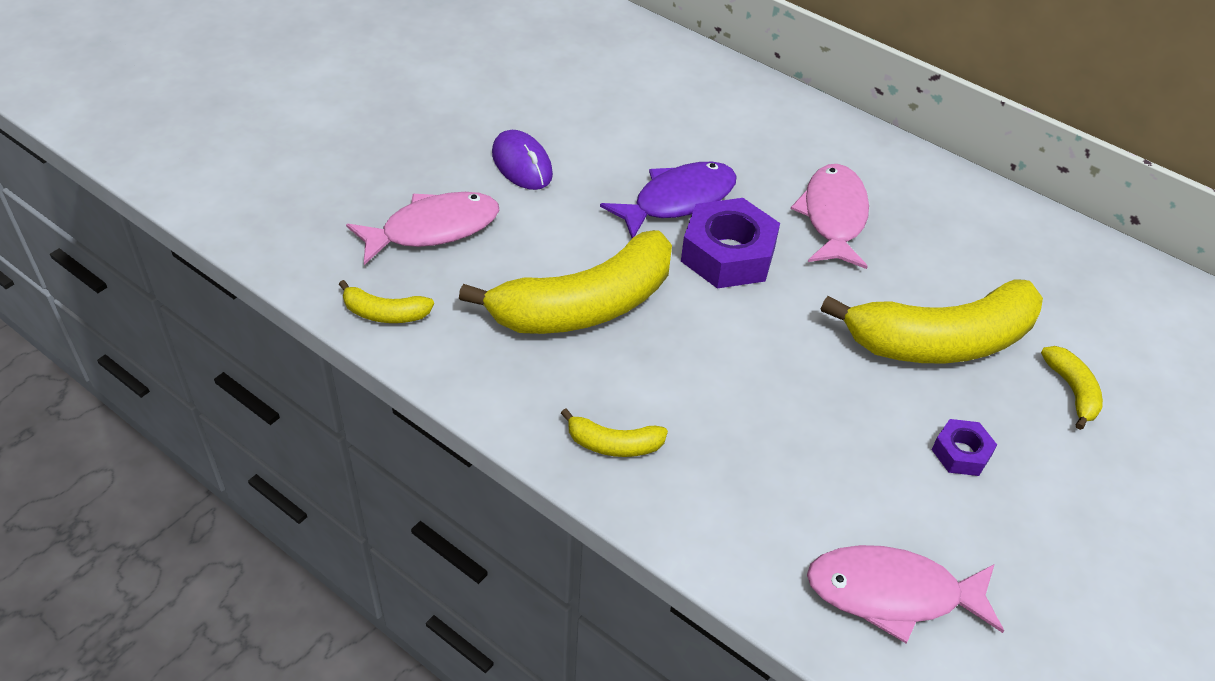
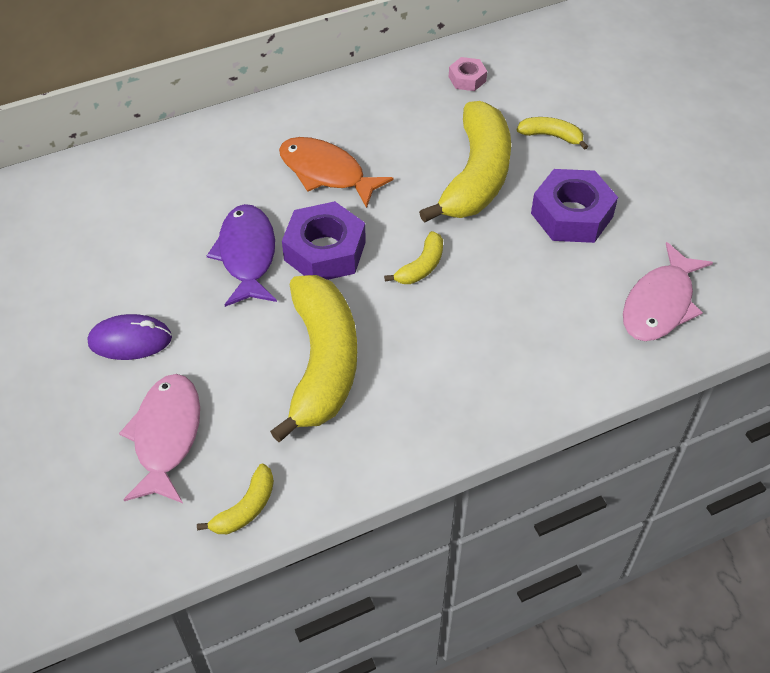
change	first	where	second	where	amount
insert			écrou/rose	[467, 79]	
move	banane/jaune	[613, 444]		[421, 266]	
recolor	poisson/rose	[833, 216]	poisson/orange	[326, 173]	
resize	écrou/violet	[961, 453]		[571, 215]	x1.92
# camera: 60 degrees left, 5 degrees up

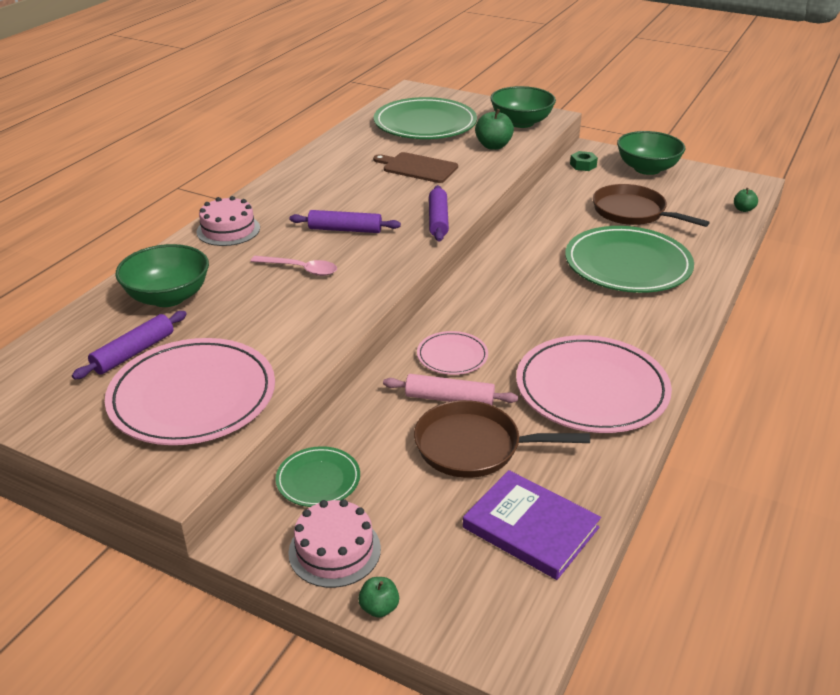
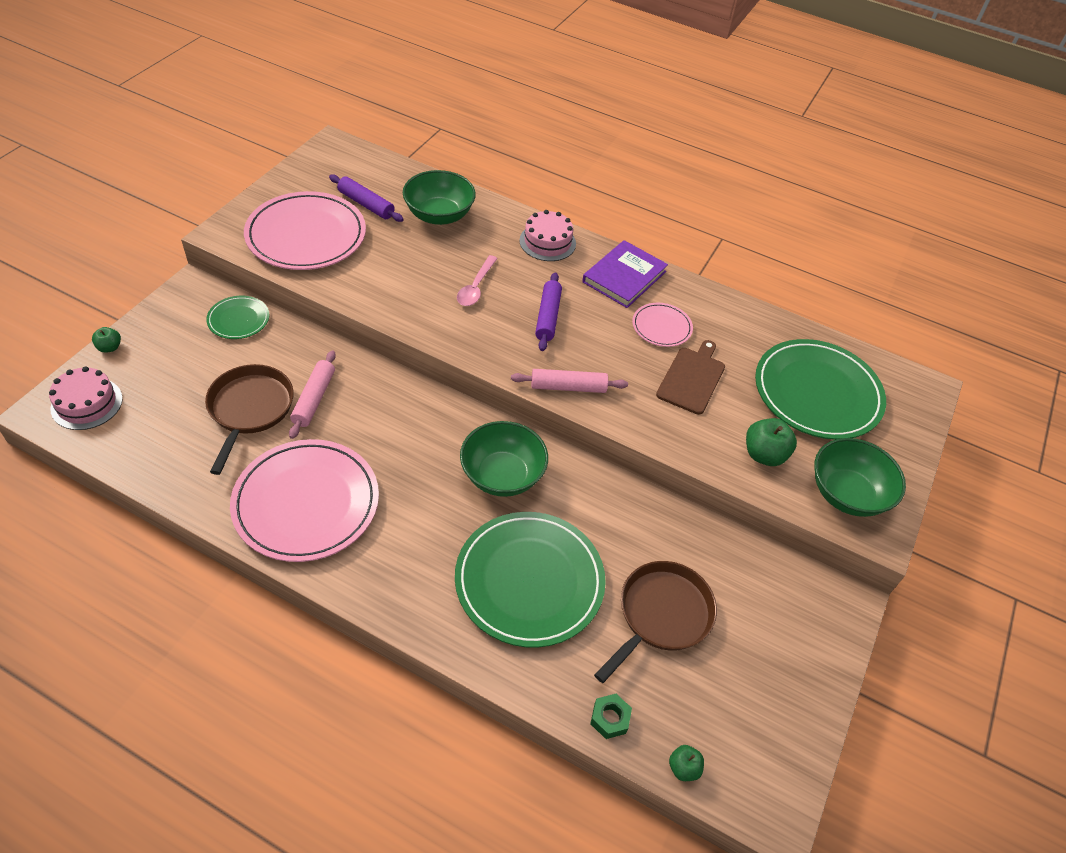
change	first	where	second	where	amount
move	gâteau/rose	[334, 550]		[87, 403]	
move	assiette/rose	[452, 356]		[661, 327]	
move	livre/violet	[530, 527]		[624, 277]	
move	écrou/vert	[583, 165]		[610, 718]	
move	bol/vert	[647, 169]		[502, 475]	
recolor	rouleau à pâtisserie/violet	[438, 220]	rouleau à pâtisserie/rose	[568, 387]	
# camera: 85 degrees right, 15 degrees up

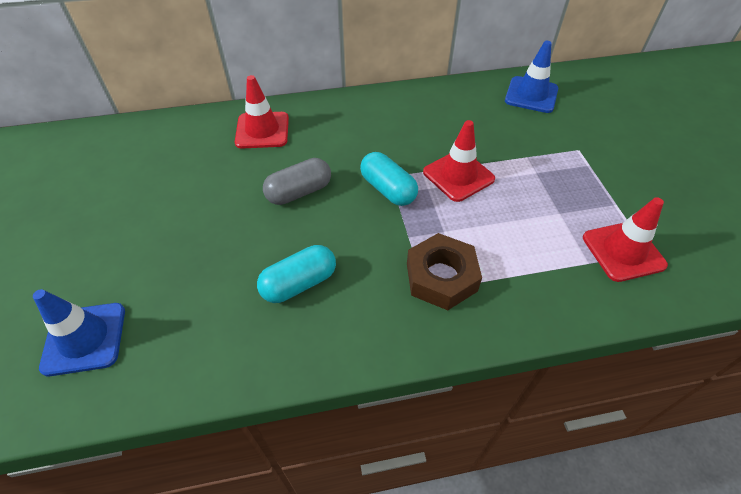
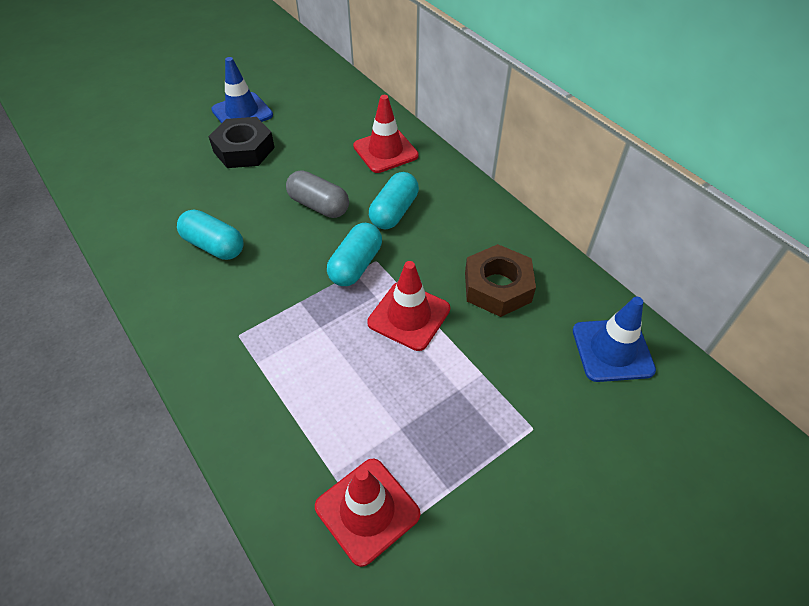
change	first	where	second	where	amount
insert			écrou/noir	[244, 149]	
insert			gélule/turquoise	[394, 212]	
move	cône de chantier/bleu	[84, 338]		[242, 113]	
move	écrou/marron	[441, 277]		[497, 287]	
# camera: 65 degrees right, 0 degrees up

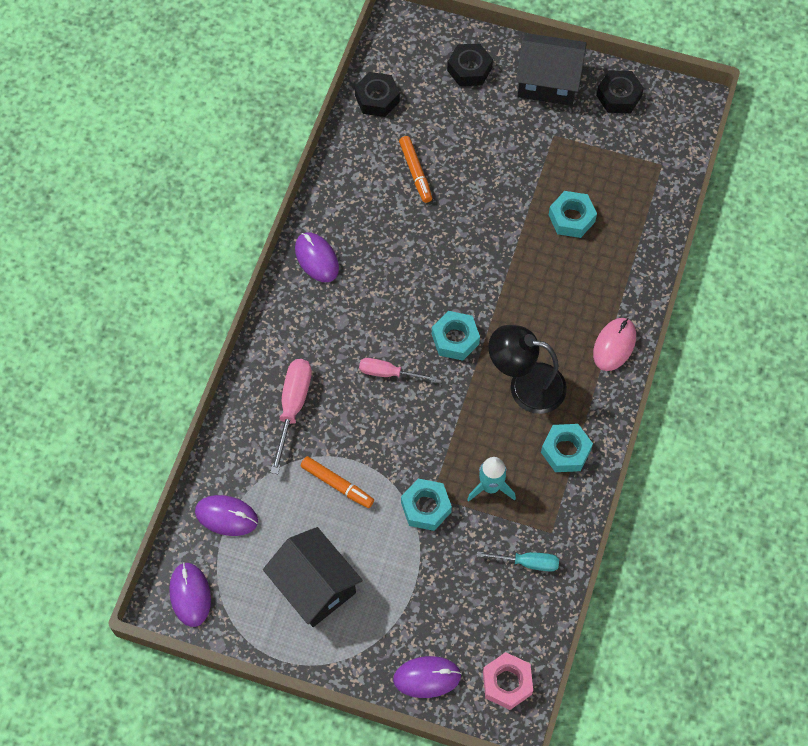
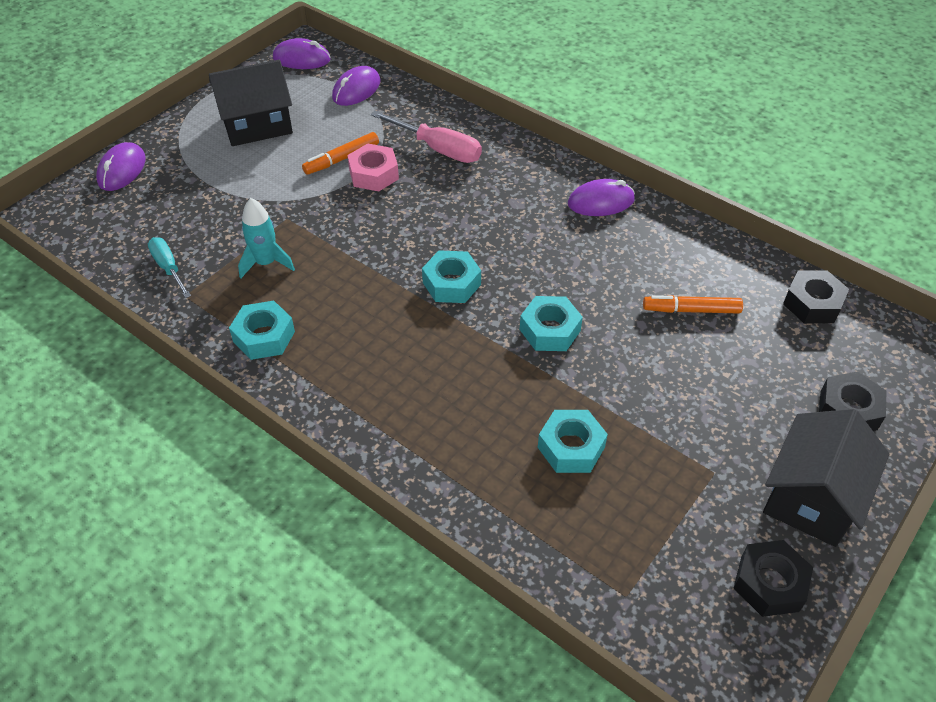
change	first	where	second	where	amount
delete	tournevis/rose	[387, 373]			
delete	lampe/noir	[525, 385]			
delete	souris/rose	[614, 345]			
move	écrou/turquoise	[425, 507]		[550, 330]	
move	écrou/rose	[507, 683]		[374, 174]	
rotate	tournevis/turquoise	[528, 562]		[168, 268]	120 degrees clockwise
# camera: 110 degrees right, 15 degrees down

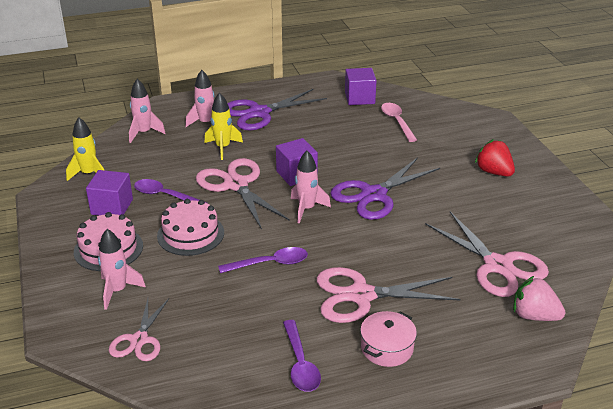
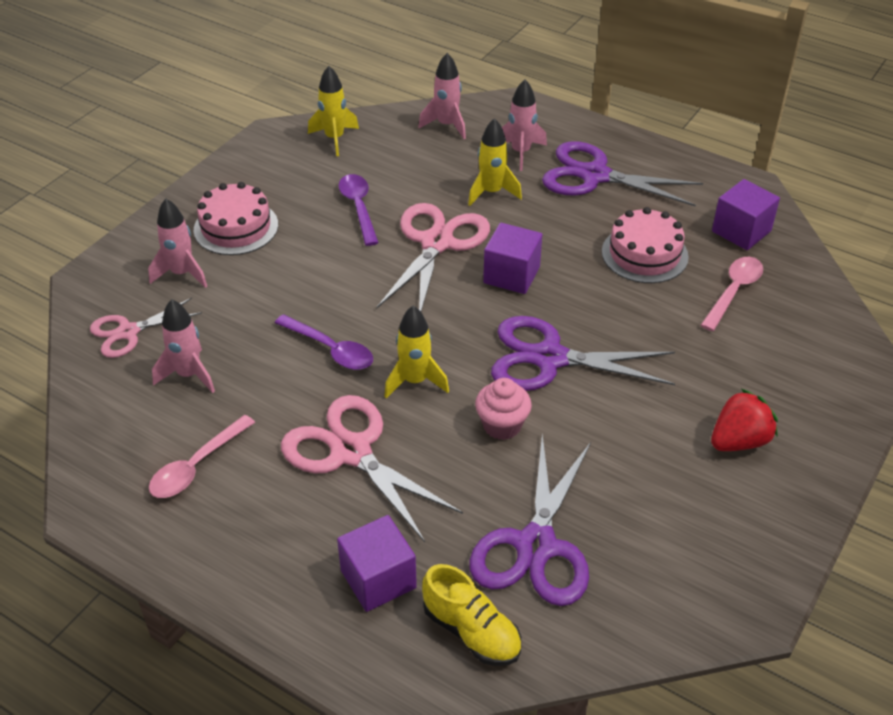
change	first	where	second	where	amount
delete	marmite/rose	[387, 348]			
insert			fusée/jaune	[415, 381]	
insert			muffin/rose	[502, 425]	
move	cube/violet	[112, 207]		[378, 579]	
move	gâteau/rose	[190, 234]		[644, 254]	
move	fusée/rose	[306, 209]		[189, 375]	
replace	fraise/rose	[534, 316]	chaussure/jaune	[471, 631]	
recolor	cuillère/violet	[300, 363]	cuillère/rose	[197, 466]	
recolor	ciseaux/rose	[497, 266]	ciseaux/violet	[536, 546]	
rotate	fraise/rouge	[494, 172]		[739, 441]	45 degrees clockwise
# camera: 50 degrees right, 10 degrees up

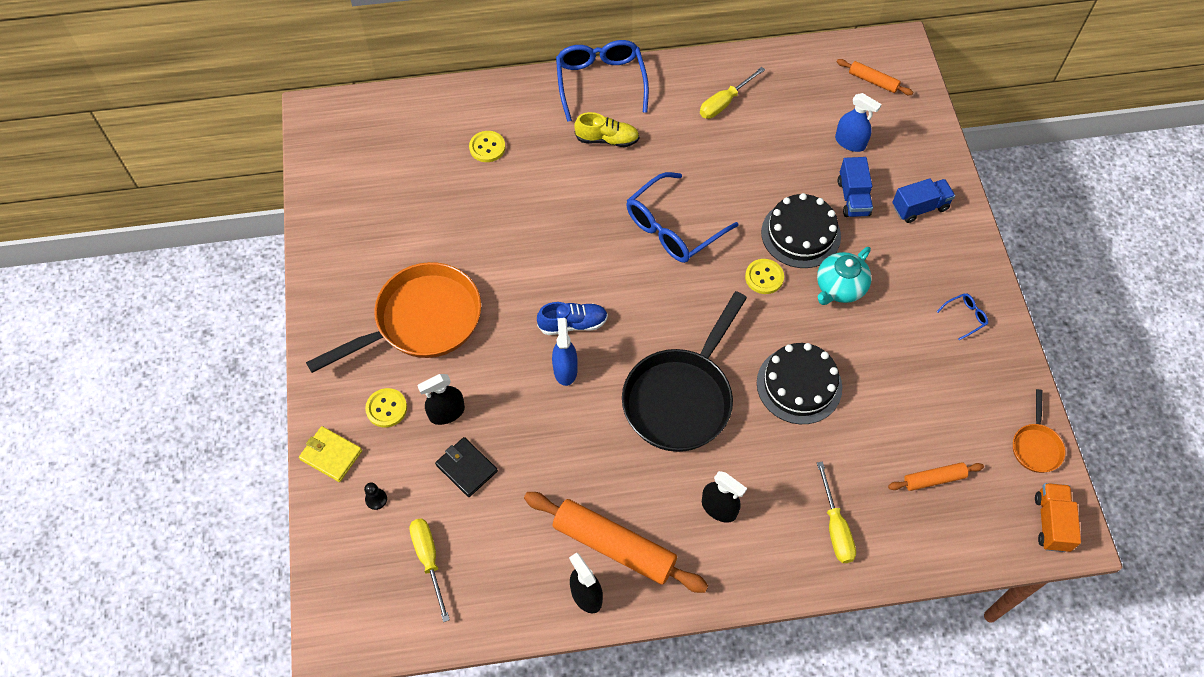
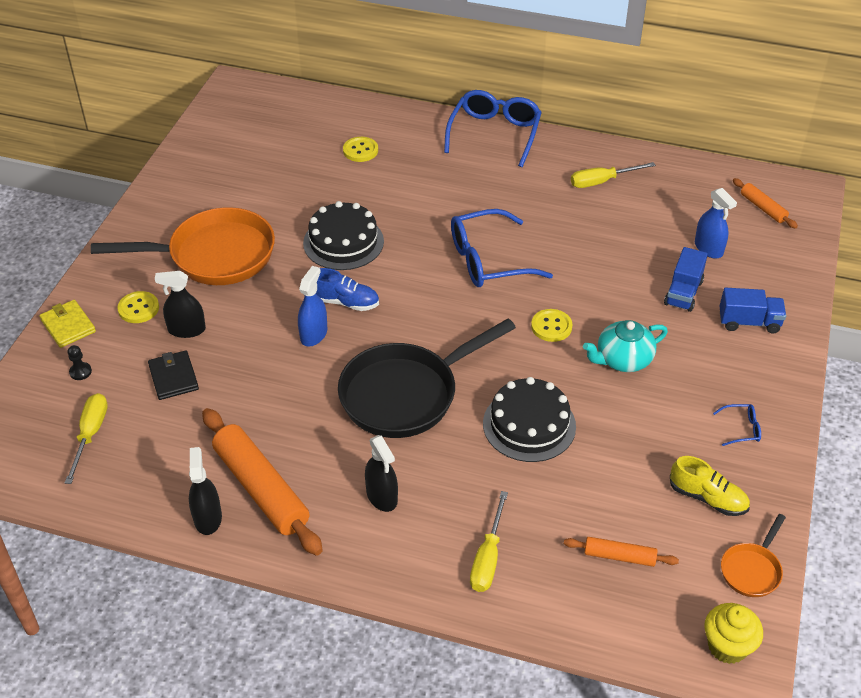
change	first	where	second	where	amount
move	chaussure/jaune	[607, 139]		[707, 498]	
move	gâteau/noir	[800, 234]		[343, 242]	
replace	camion/orange	[1051, 522]	muffin/jaune	[727, 646]	
# camera: 25 degrees right, 15 degrees down

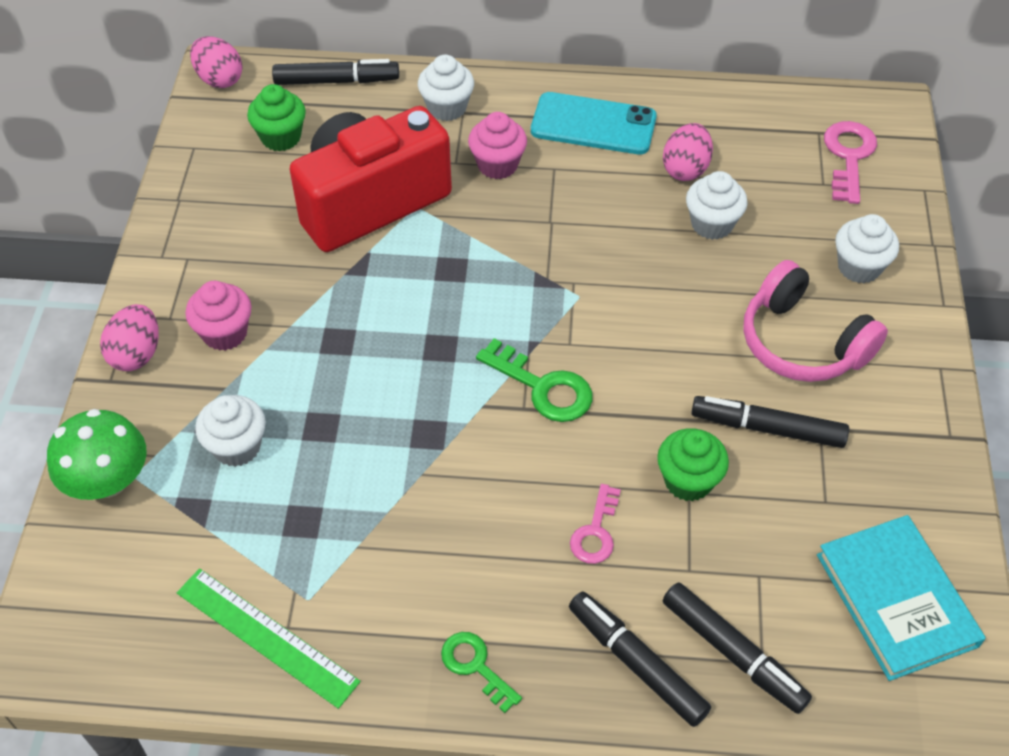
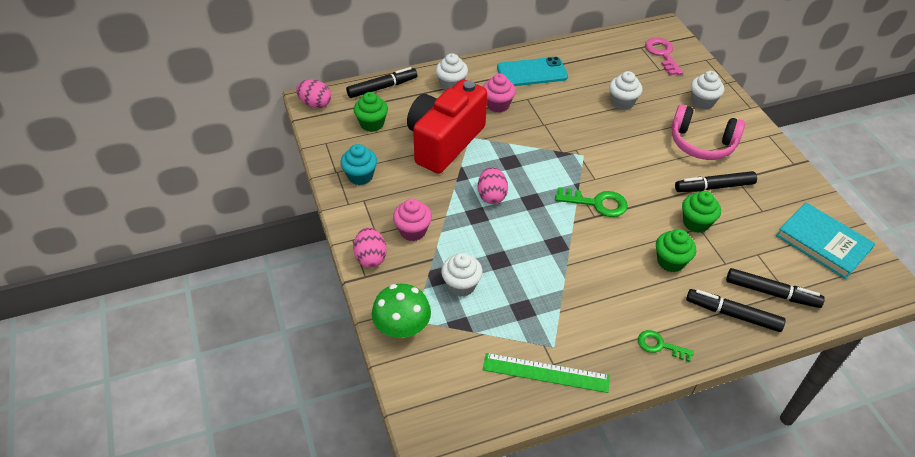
change	first	where	second	where	amount
insert			muffin/turquoise	[360, 176]	
move	œuf/rose	[685, 169]		[491, 196]	
replace	clé/rose	[595, 531]	muffin/vert	[670, 261]	
# camera: 25 degrees left, 5 degrees down

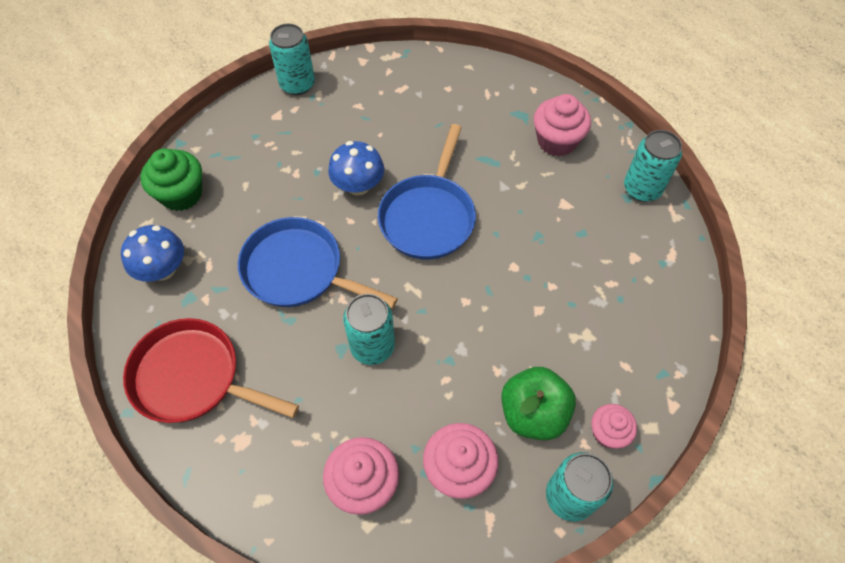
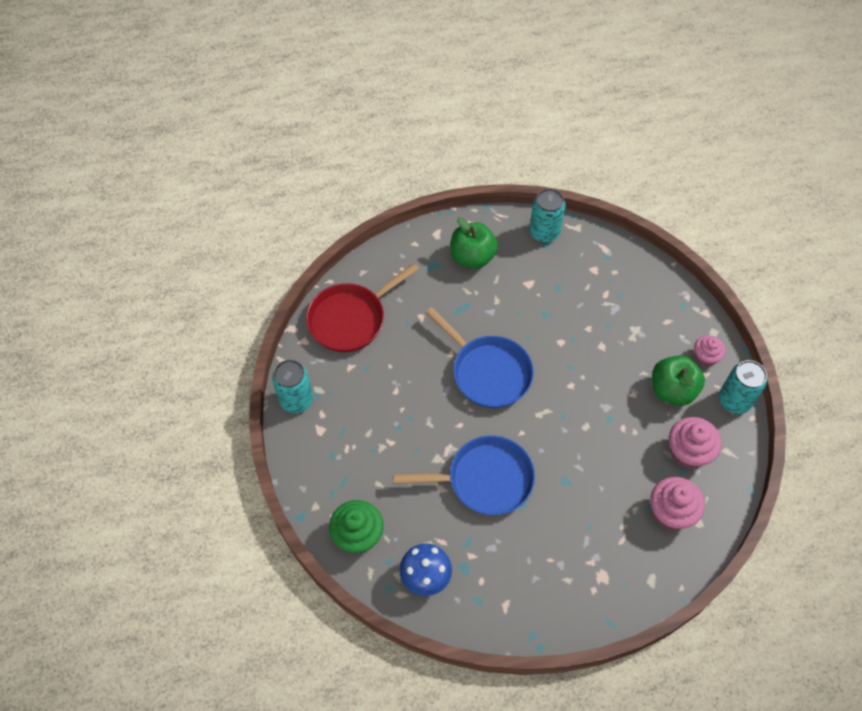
change	first	where	second	where	amount
delete	champignon/bleu	[358, 186]			
delete	canette/turquoise	[372, 346]			
move	poêle/rouge	[193, 378]		[351, 318]	
replace	muffin/rose	[556, 141]	pomme/vert	[472, 257]	
rotate	poêle/bleu	[299, 270]		[484, 479]	150 degrees counterclockwise
# camera: 60 degrees left, 0 degrees up

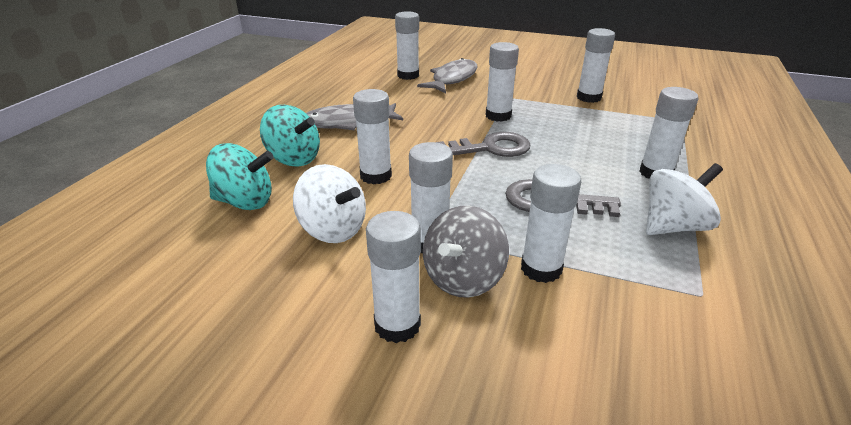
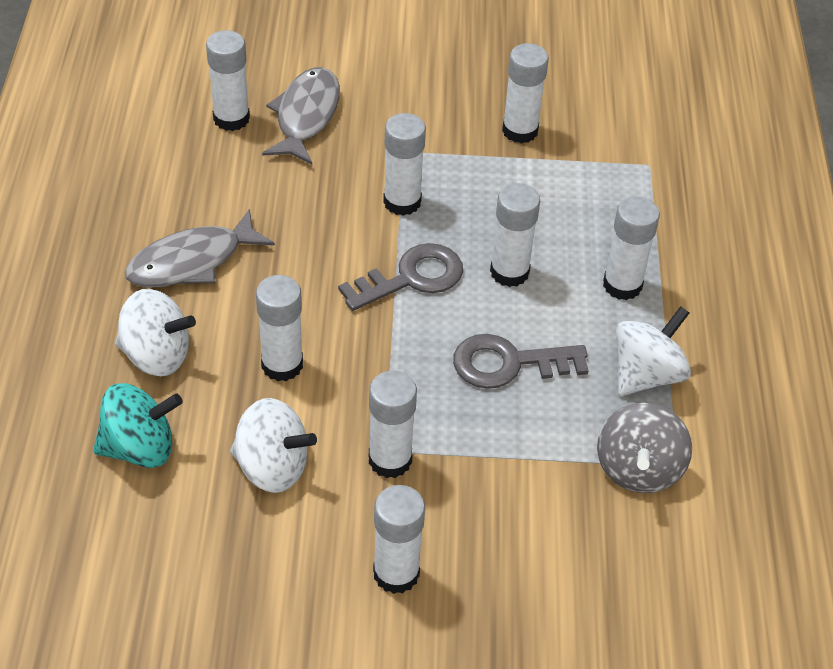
change	first	where	second	where	amount
move	toupie/gris	[463, 278]		[638, 469]	
move	bâton de colle/blanc	[541, 269]		[509, 272]	
recolor	toupie/turquoise	[294, 159]	toupie/blanc	[157, 355]	
# camera: 20 degrees left, 15 degrees up

